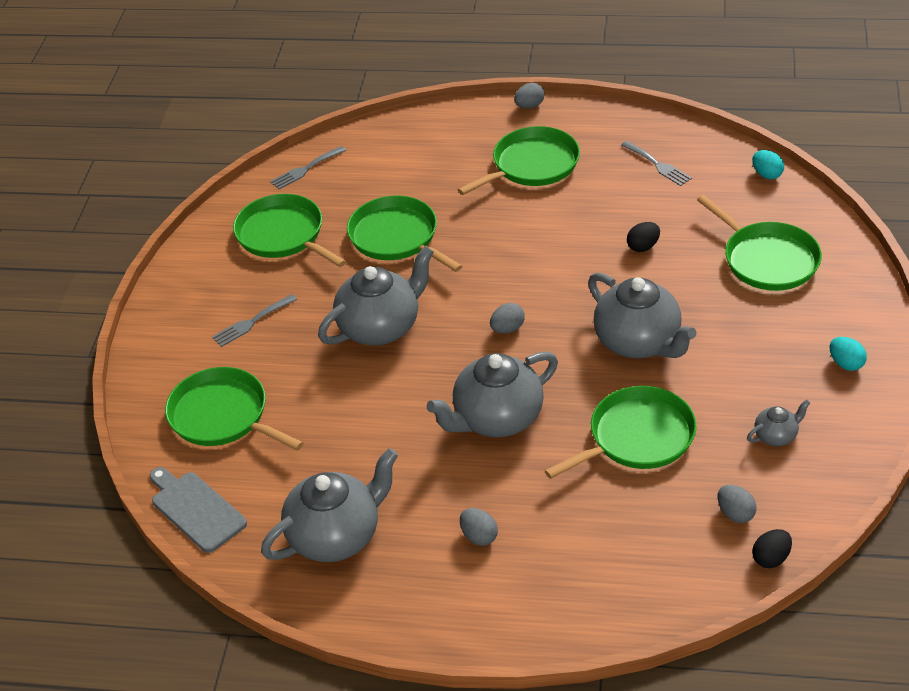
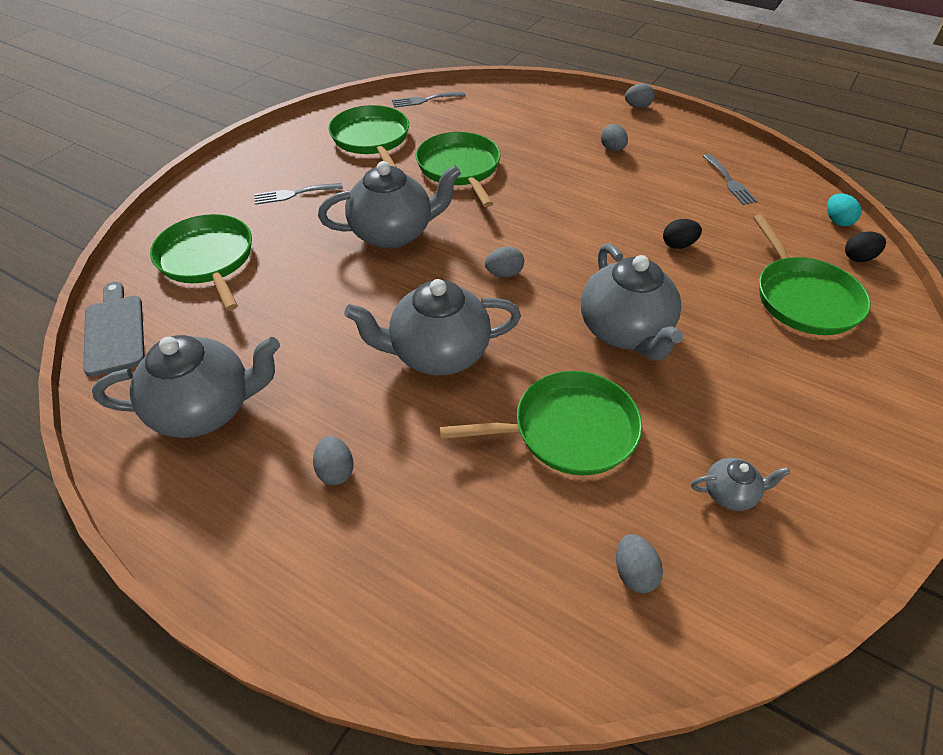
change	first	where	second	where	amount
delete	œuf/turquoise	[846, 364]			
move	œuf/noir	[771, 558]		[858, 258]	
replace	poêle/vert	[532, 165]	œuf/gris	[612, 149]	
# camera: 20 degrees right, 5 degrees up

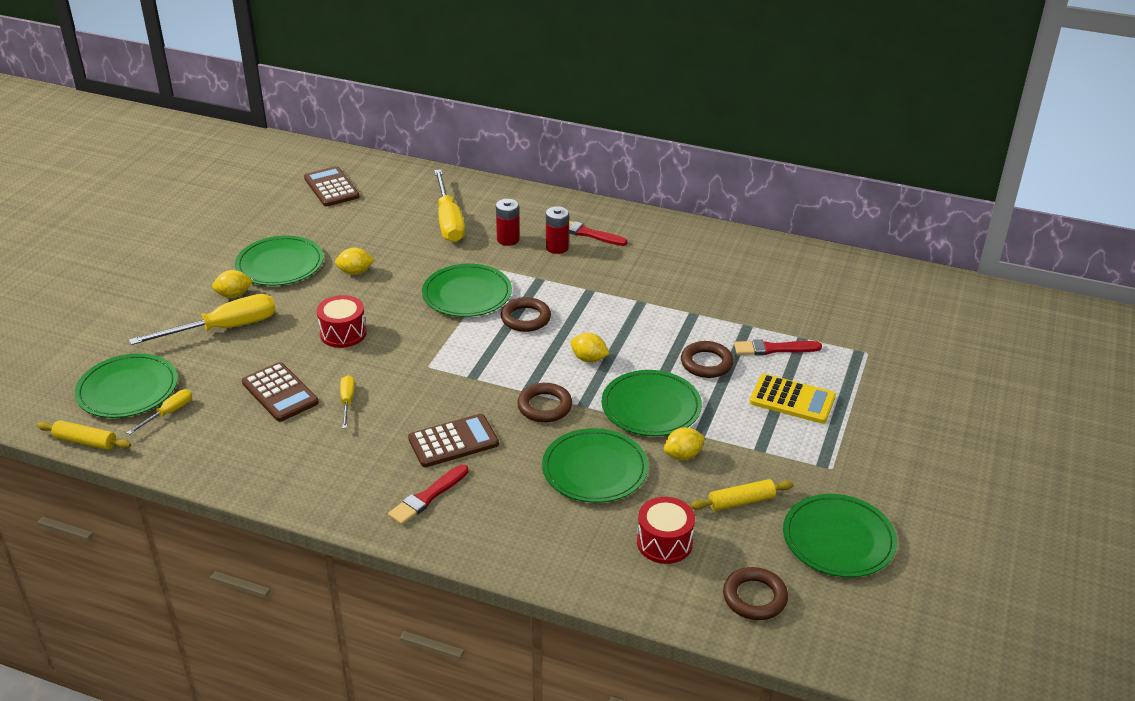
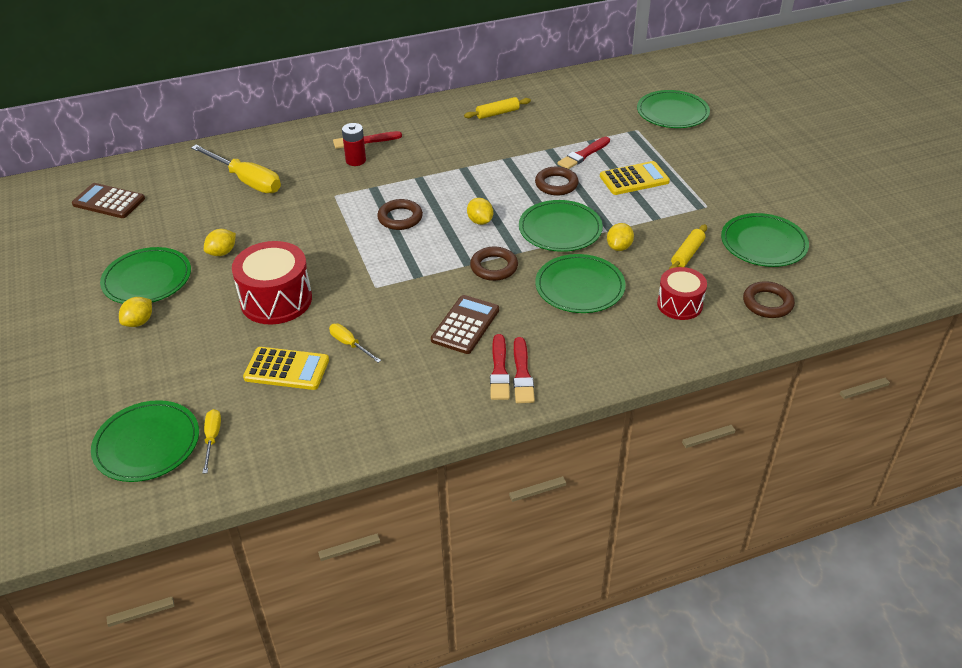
change	first	where	second	where	amount
delete	tournevis/jaune	[223, 329]			
delete	pile/rouge	[508, 239]			
insert			pinceau/rouge	[522, 374]	
move	rouleau à pâtisserie/jaune	[85, 441]		[497, 113]	
move	assiette/vert	[467, 294]		[672, 112]	
recolor	calculatrice/marron	[280, 393]	calculatrice/jaune	[286, 369]	
rotate	citron/jaune	[589, 359]		[480, 221]	75 degrees clockwise
resize	tambour/rouge	[343, 333]		[276, 300]	x1.59
# camera: 40 degrees left, 5 degrees up

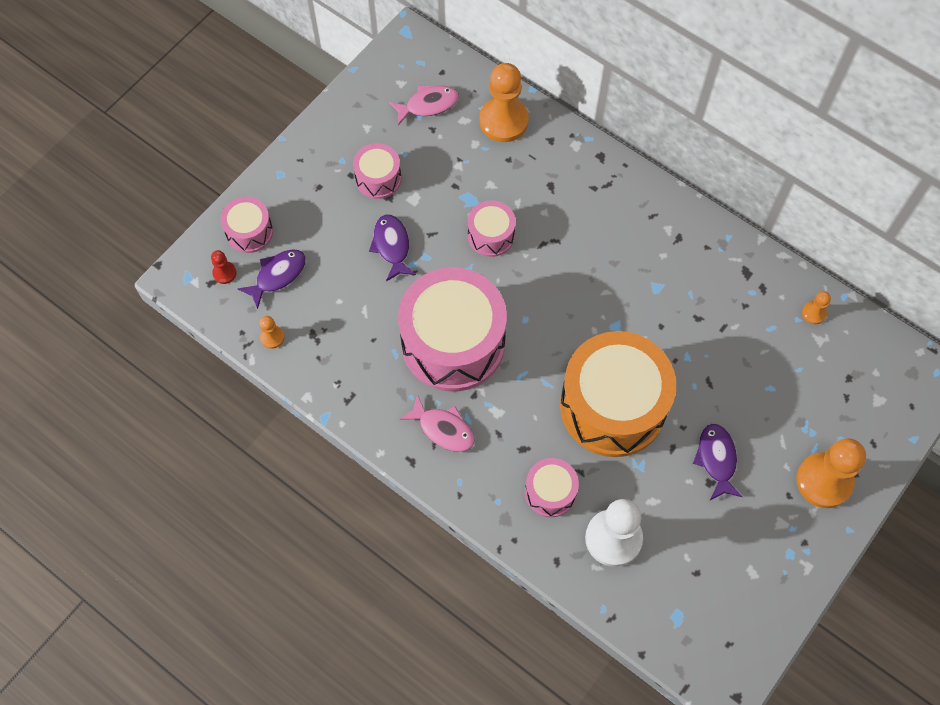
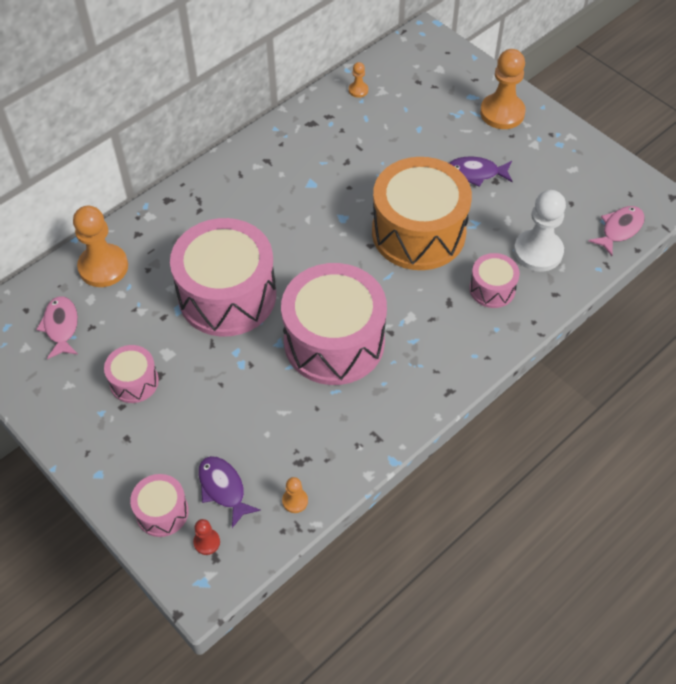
change	first	where	second	where	amount
delete	poisson/violet	[392, 246]			
move	poisson/rose	[443, 429]		[619, 229]	
resize	tambour/rose	[491, 235]		[227, 295]	x2.12
# camera: 80 degrees left, 10 degrees down

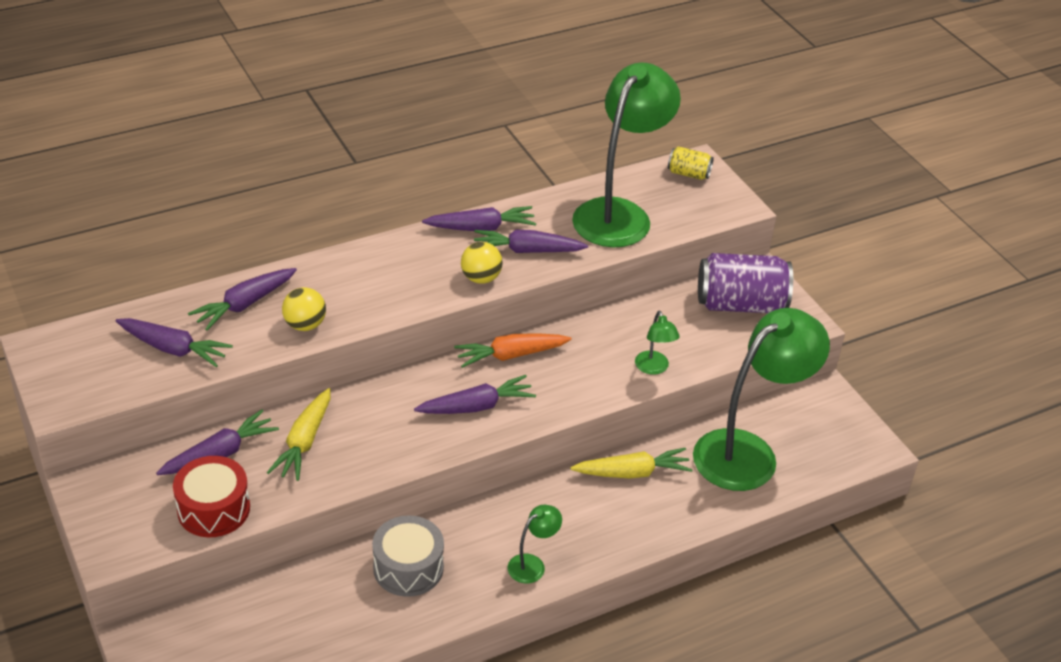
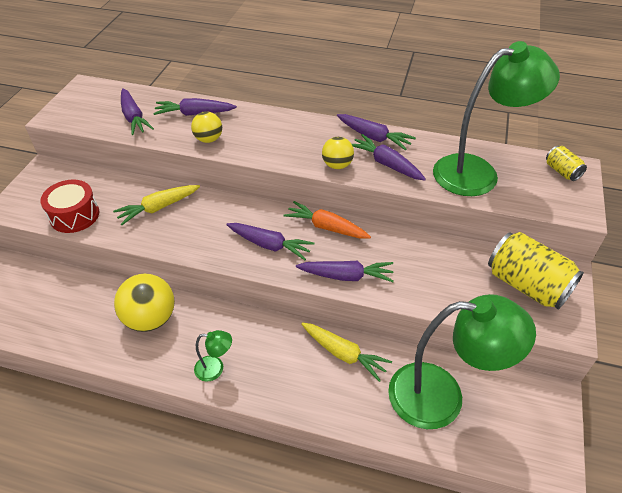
change	first	where	second	where	amount
delete	lampe/vert	[653, 368]			
move	carotte/violet	[220, 453]		[347, 276]	
replace	tambour/gris	[408, 568]	balle/jaune	[150, 319]	
recolor	canette/violet	[740, 304]	canette/jaune	[526, 285]	
# camera: 45 degrees right, 5 degrees up

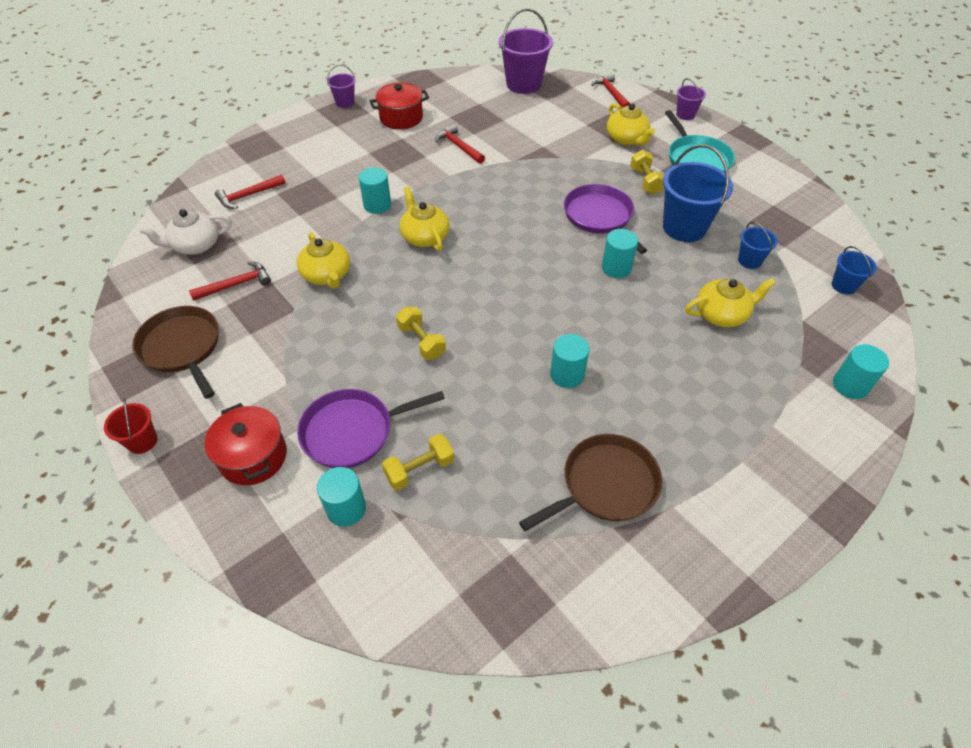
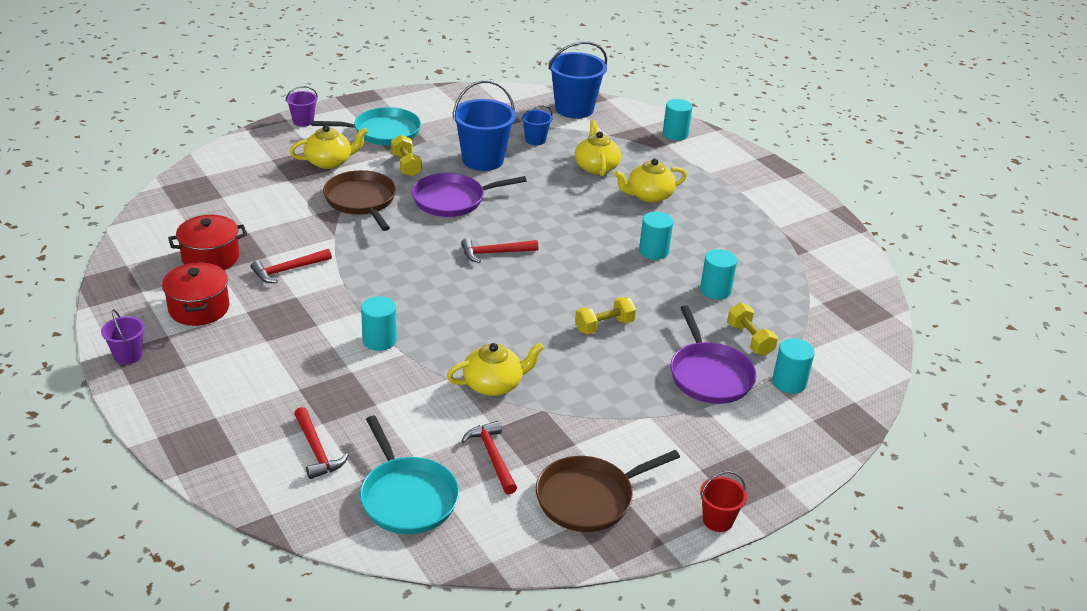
change	first	where	second	where	amount
delete	seau/violet	[523, 84]			
move	marmite/rouge	[253, 457]		[210, 258]	
move	théière/jaune	[425, 237]		[649, 195]	
move	poêle/marron	[605, 484]		[361, 201]	
move	marteau/rouge	[611, 93]		[494, 253]	
move	cylindre/turquoise	[616, 268]		[715, 290]	
replace	théière/blanc	[195, 245]	poêle/turquoise	[407, 497]	
rotate	haltère/jaune	[645, 181]		[406, 165]	75 degrees clockwise
resize	seau/bleu	[843, 285]		[574, 109]	x1.95
# camera: 85 degrees left, 15 degrees down

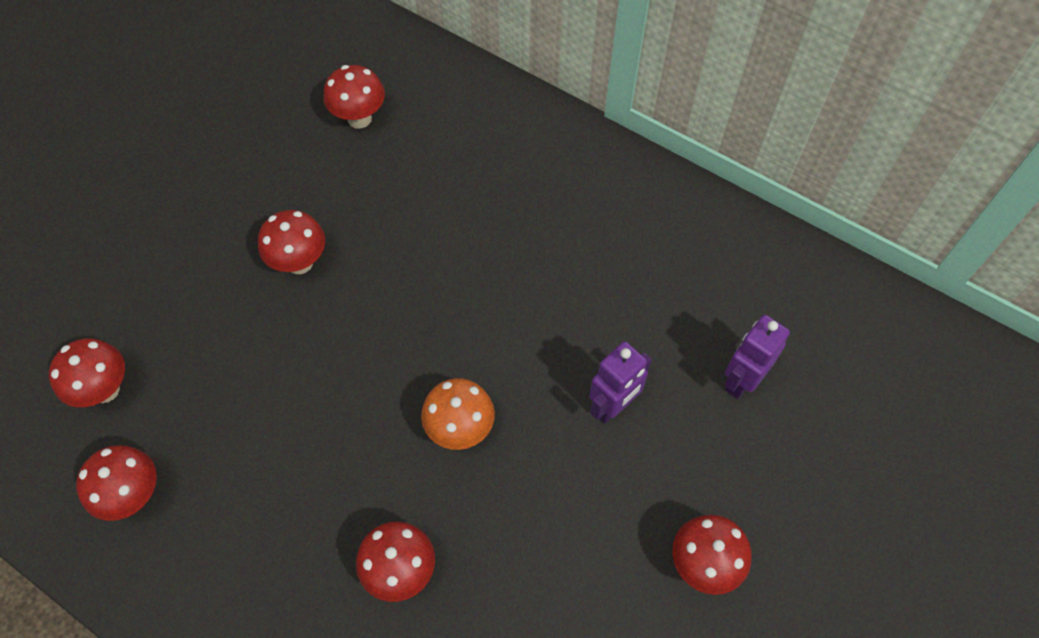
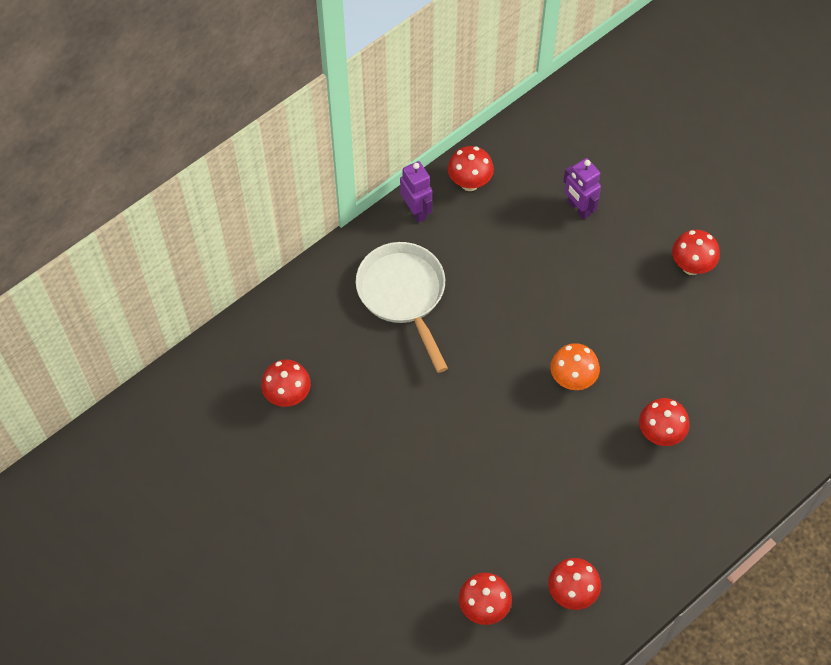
change	first	where	second	where	amount
insert			poêle/blanc	[403, 295]	
move	champignon/rouge	[300, 262]		[469, 183]	
move	robot/violet	[613, 406]		[416, 211]	
# camera: 75 degrees left, 0 degrees up

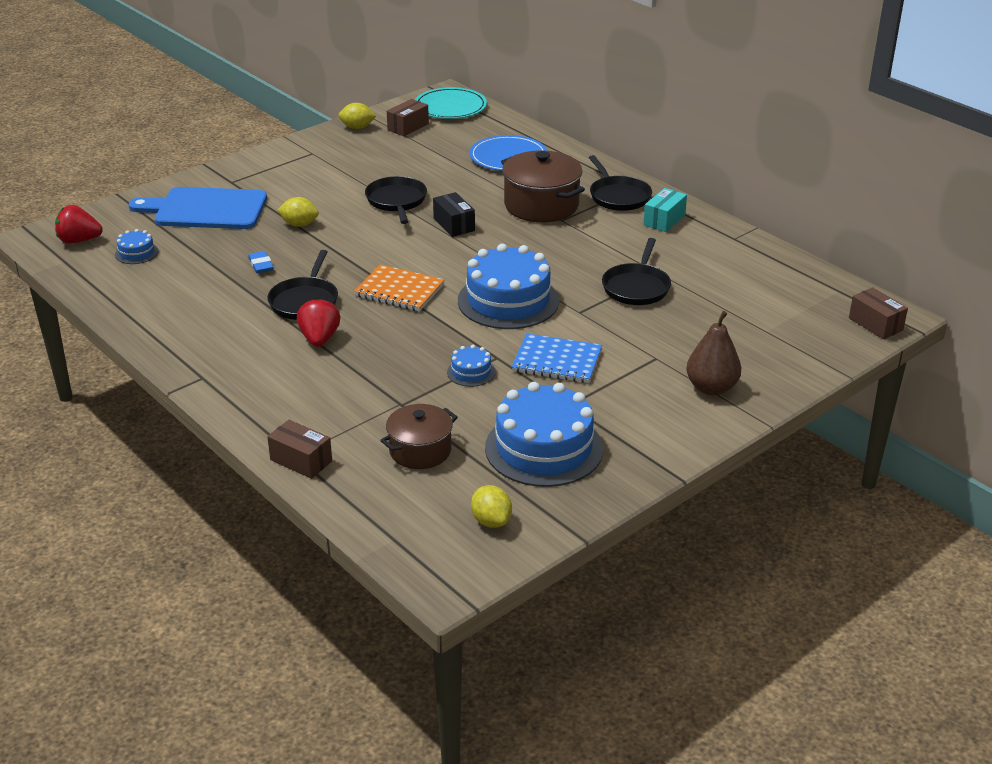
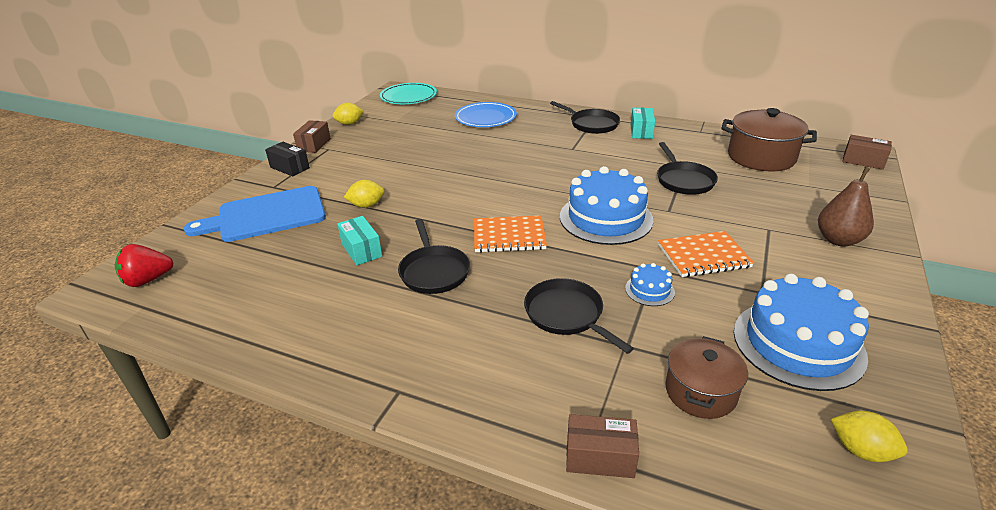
change	first	where	second	where	amount
delete	gâteau/bleu	[136, 253]			
delete	fraise/rouge	[319, 339]			
move	poêle/noir	[396, 201]		[566, 315]	
move	boîte/marron	[408, 127]		[314, 145]	
move	boîte/noir	[454, 225]		[289, 167]	
move	marmite/marron	[541, 205]		[761, 157]	
replace	gomme/bleu	[261, 265]	boîte/turquoise	[361, 250]	
recolor	carnet/bleu	[557, 361]	carnet/orange	[703, 256]	
# camera: 25 degrees left, 0 degrees up

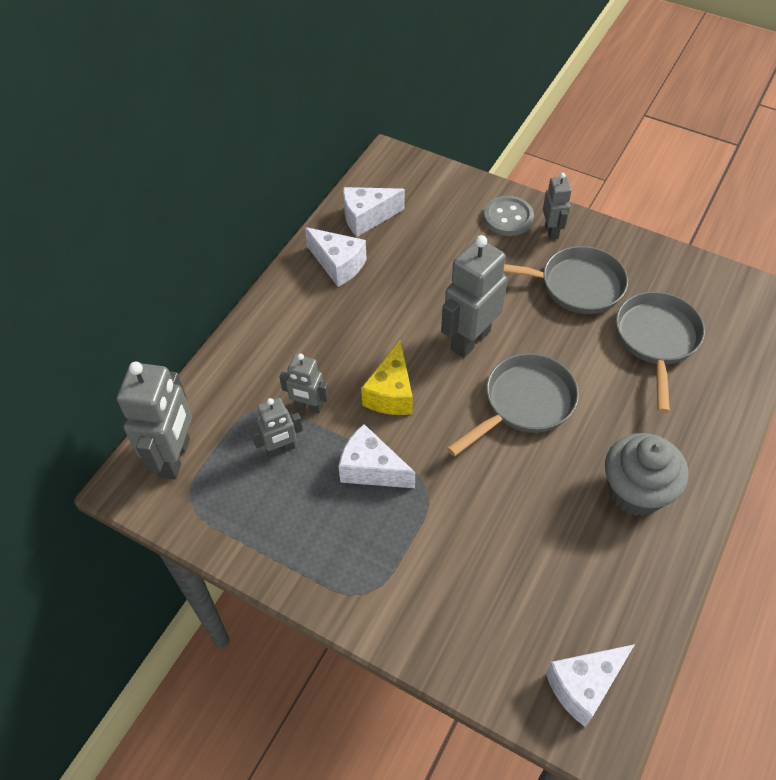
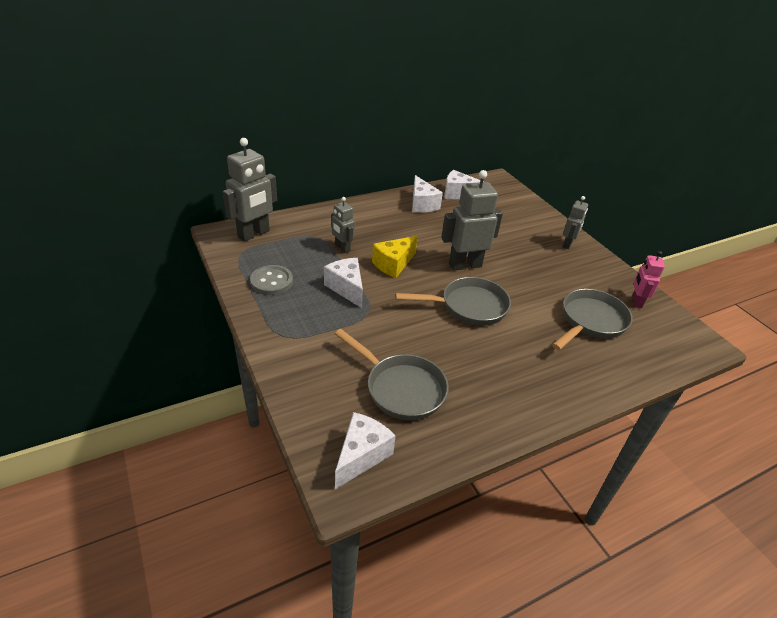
change	first	where	second	where	amount
delete	robot/gris	[281, 449]			
delete	muffin/gris	[636, 491]			
insert			robot/rose	[636, 302]	
move	bouton/gris	[508, 217]		[271, 281]	
move	poêle/gris	[574, 285]		[401, 388]	
rotate	fromage/blanc	[584, 686]		[361, 455]	120 degrees clockwise
# camera: 30 degrees right, 15 degrees down

